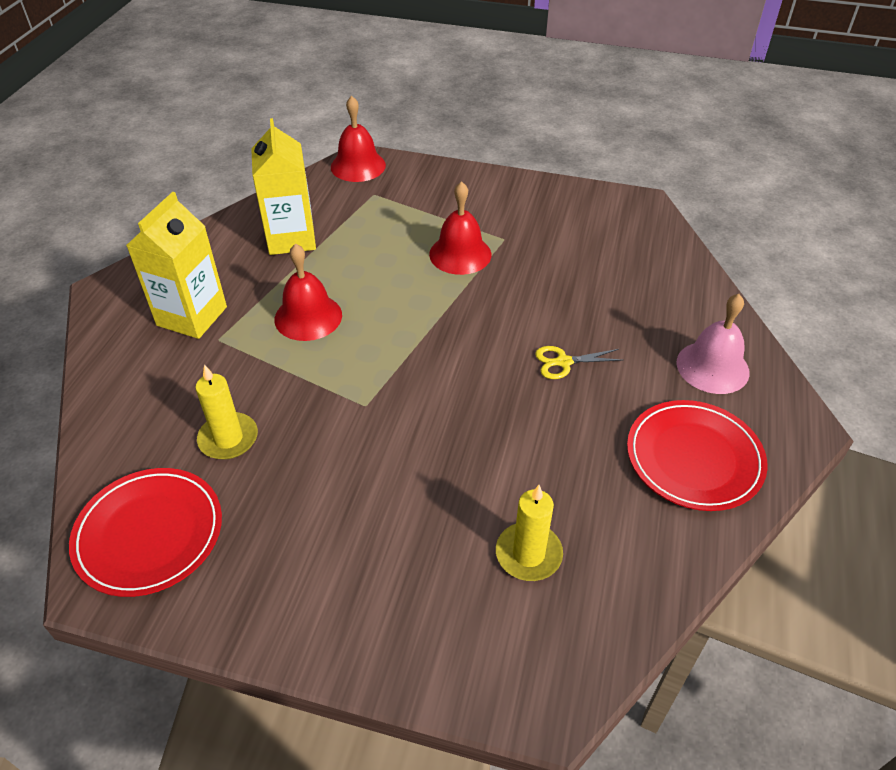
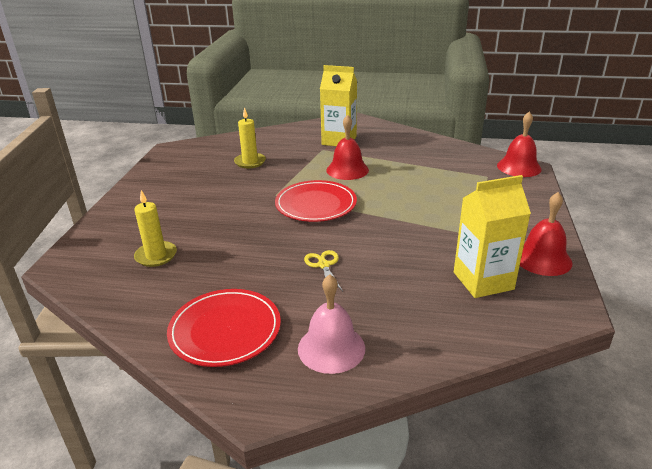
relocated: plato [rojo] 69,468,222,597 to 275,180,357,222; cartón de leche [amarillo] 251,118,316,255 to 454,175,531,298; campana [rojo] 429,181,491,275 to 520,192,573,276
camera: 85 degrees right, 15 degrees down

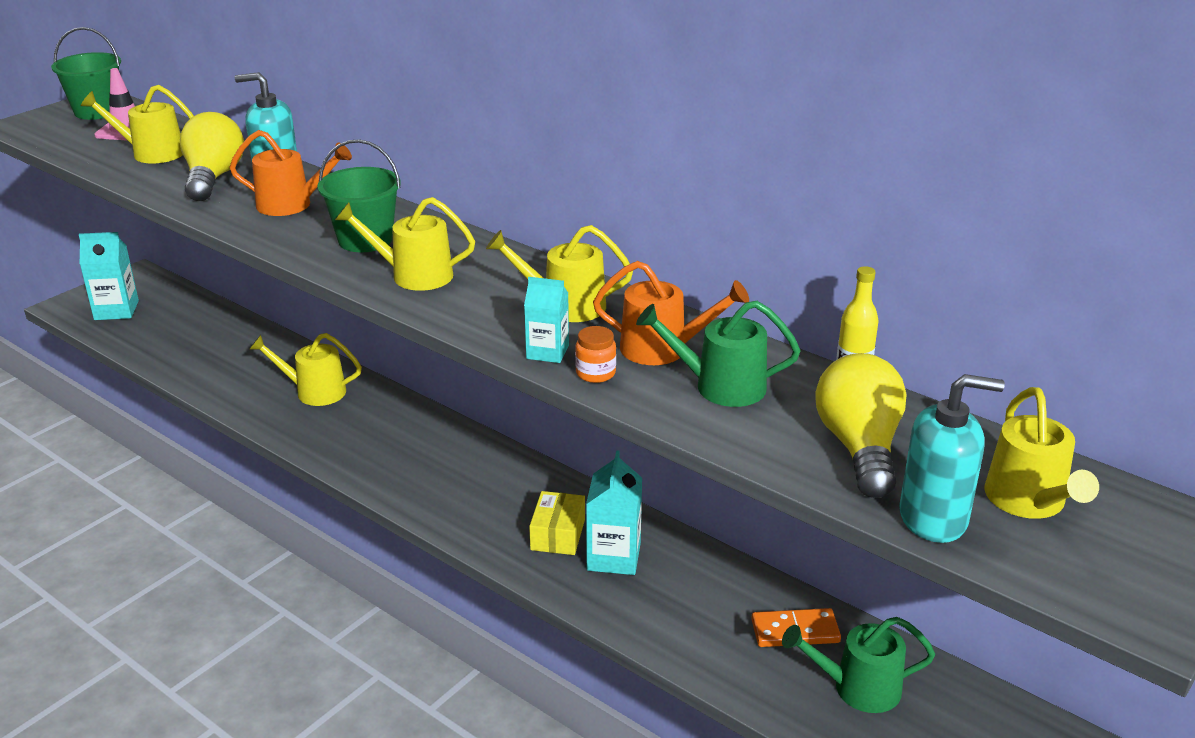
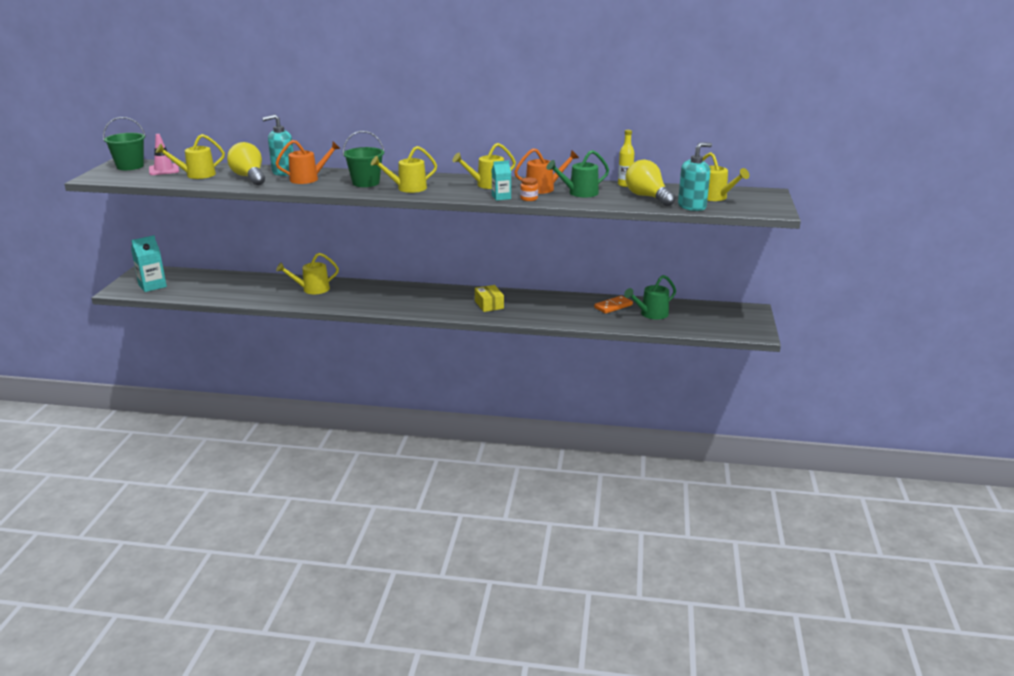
missing: cartón de leche [turquesa] 586,450,642,575
camera: 30 degrees left, 5 degrees down

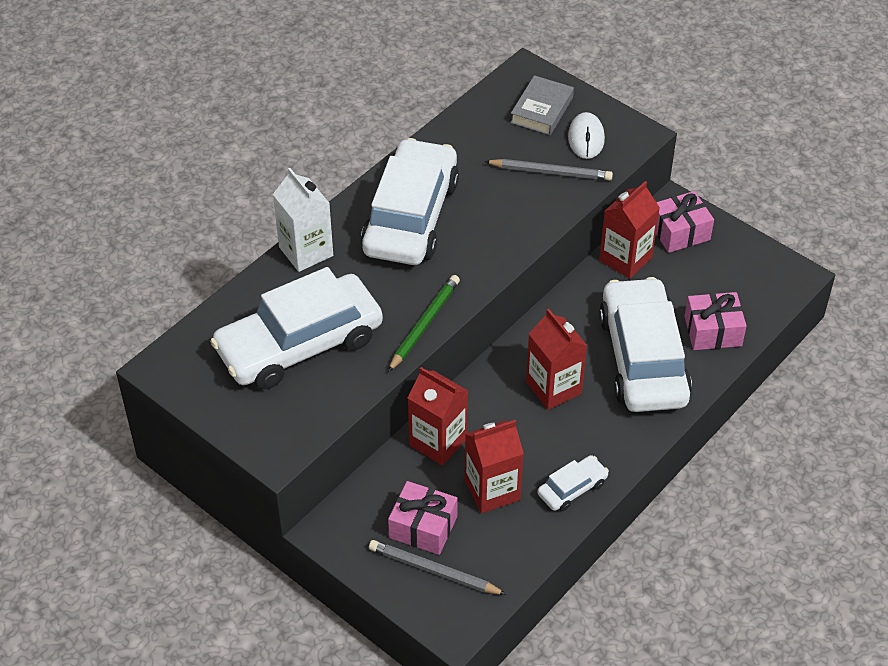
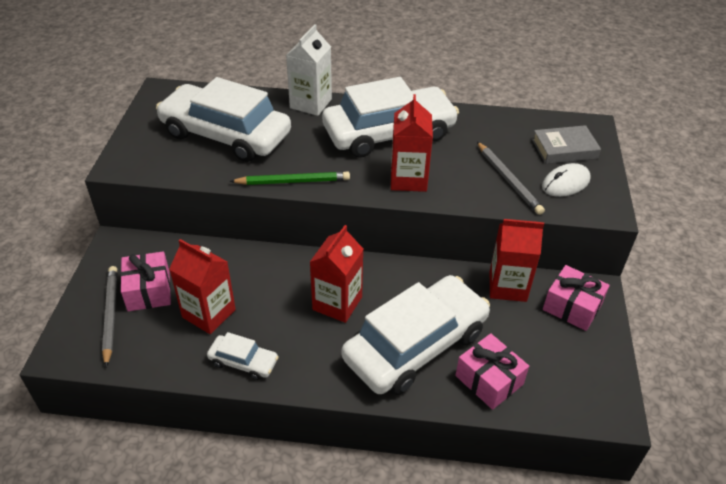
relocated: cartón de leche [rojo] 408,367,468,466 to 391,94,433,192
camera: 55 degrees right, 5 degrees down

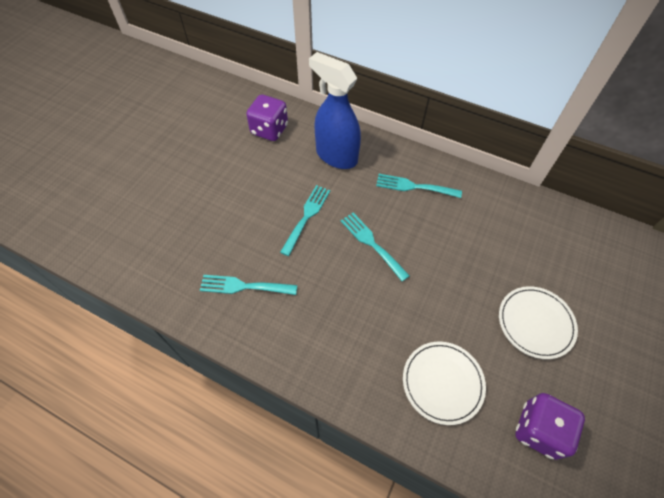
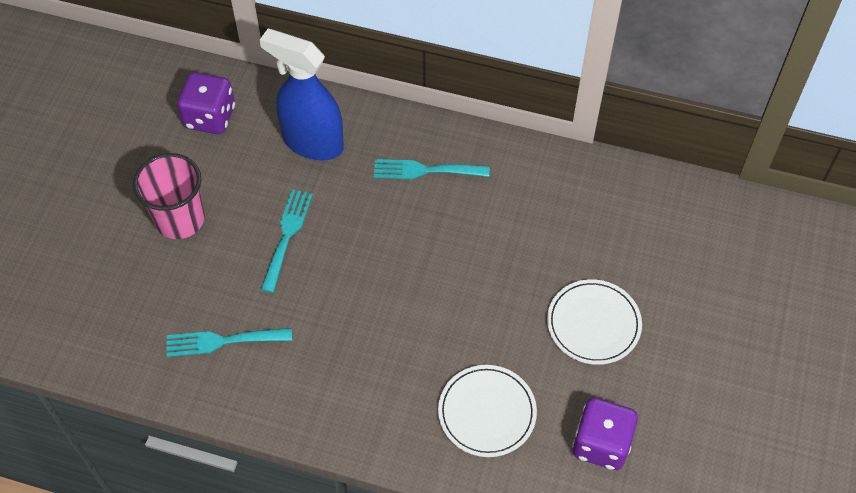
missing: tenedor [turquesa] 341,213,410,282
appeared: vaso [rosa] 133,153,205,239
camera: 10 degrees left, 0 degrees up

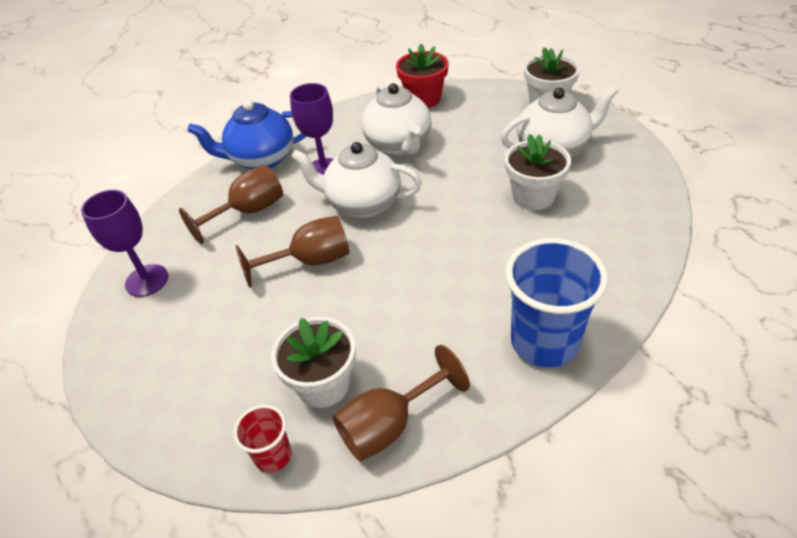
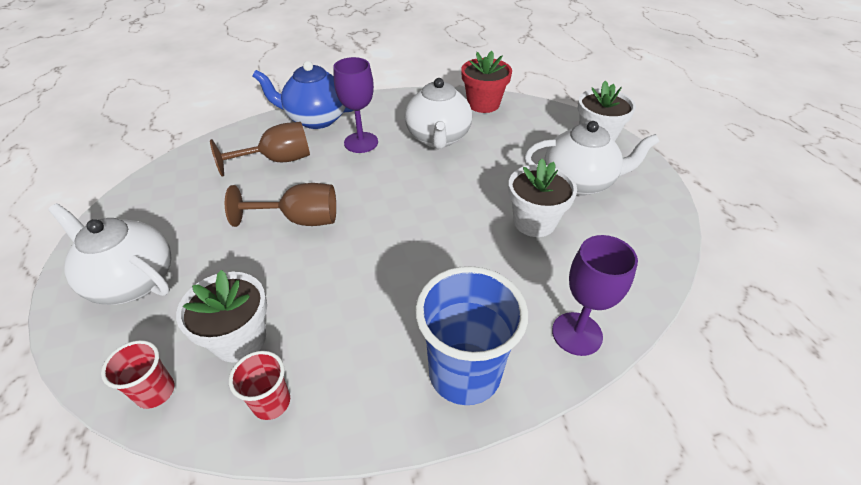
relocated: tetera [blanco] 291,142,422,218 to 48,203,171,305; copa [morado] 81,190,168,297 to 552,235,638,356
exchanged: copa [marrón] 332,345,470,462 to vaso [rojo] 229,351,290,420
camera: 15 degrees right, 0 degrees up

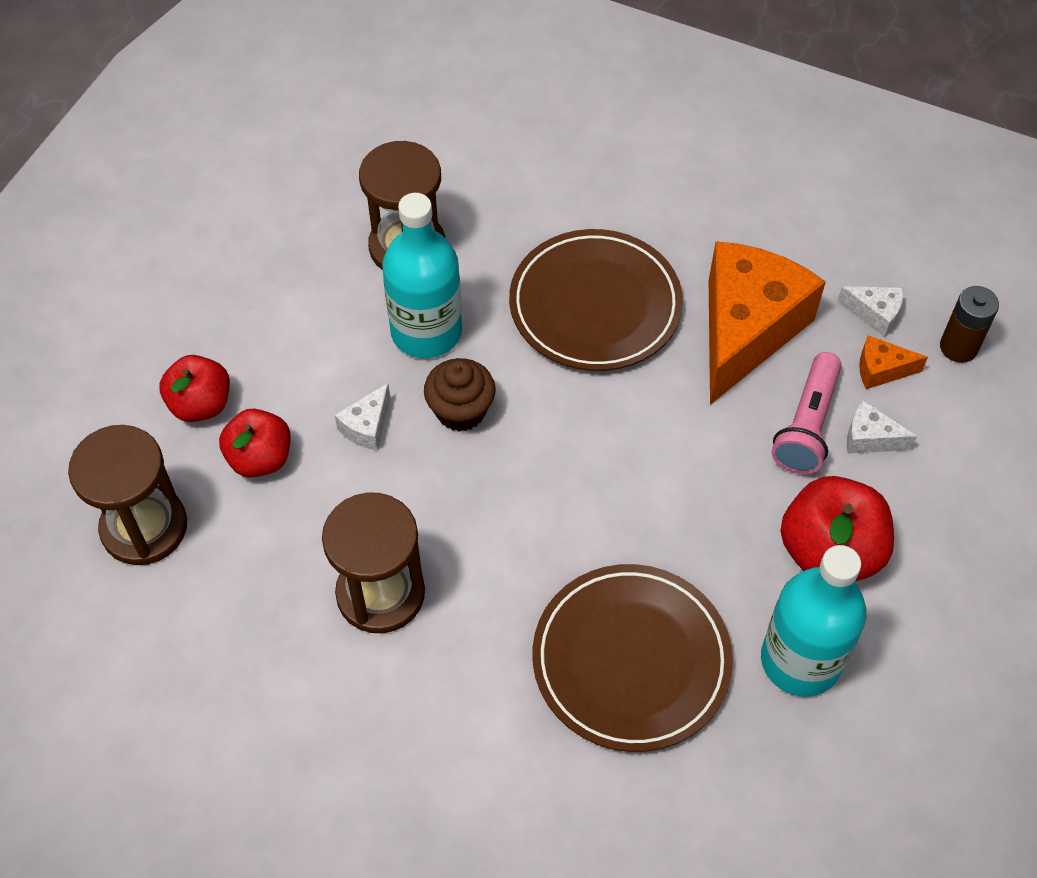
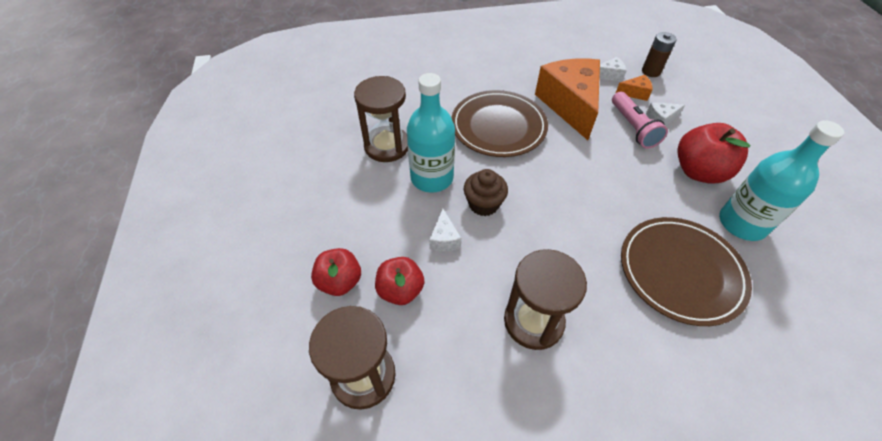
spun: queso [naranja] 859,335,928,389 = 616,75,652,101 150 degrees counterclockwise
camera: 35 degrees left, 5 degrees down

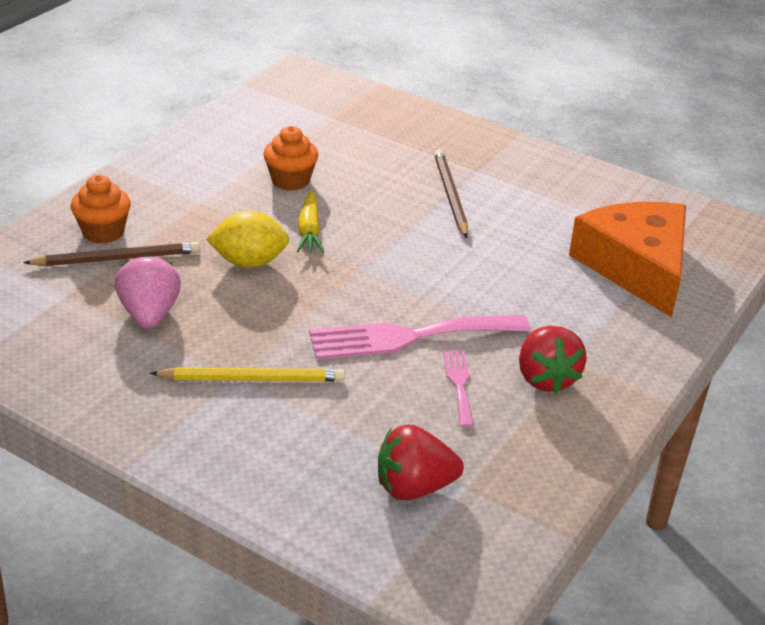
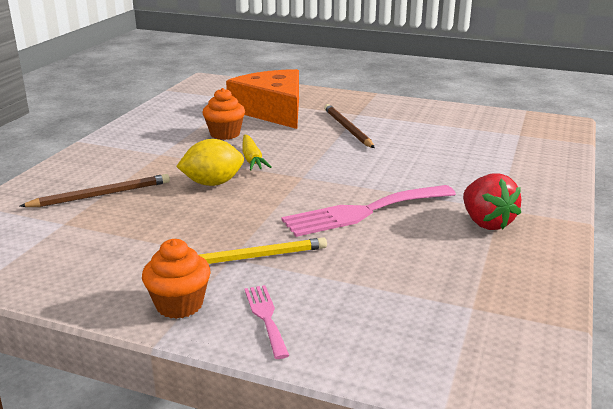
missing: fresa [rosa] 115,255,181,329; fresa [rojo] 378,425,464,500
relocated: magdalena [naranja] 71,175,131,244 to 142,239,211,319; queso [naranja] 569,202,686,318 to 226,69,299,129; tenedor [rosa] 443,350,474,428 to 244,285,289,359
camera: 10 degrees left, 10 degrees down

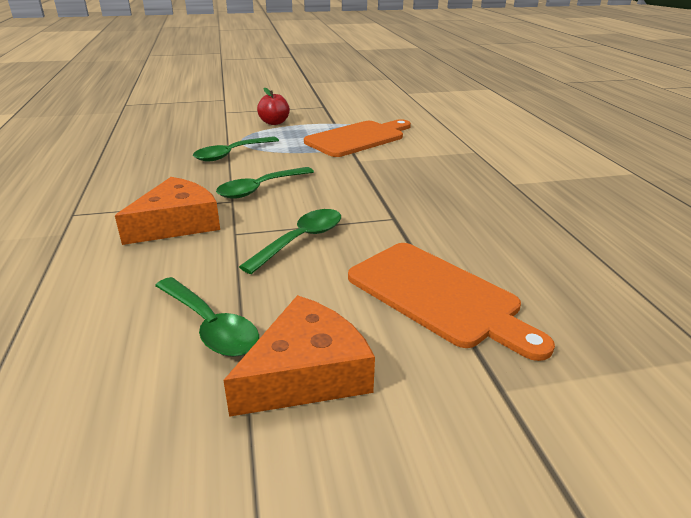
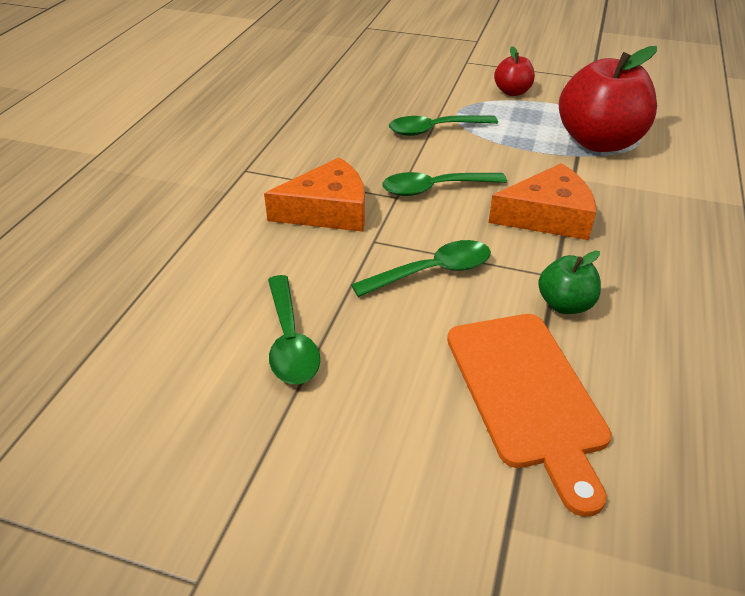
appeared: manzana [verde] 538,251,601,314
relocated: queso [naranja] 223,295,375,417 to 489,163,596,240
exchanged: tabla de cortar [naranja] 304,119,411,157 to manzana [rojo] 559,46,657,152
camera: 30 degrees right, 10 degrees up

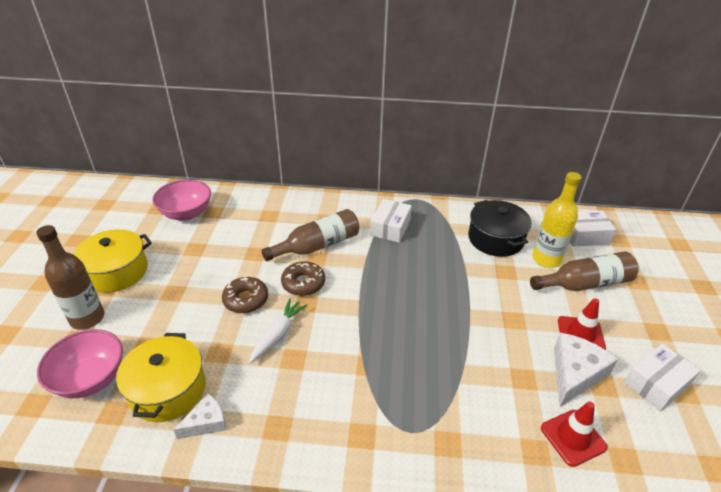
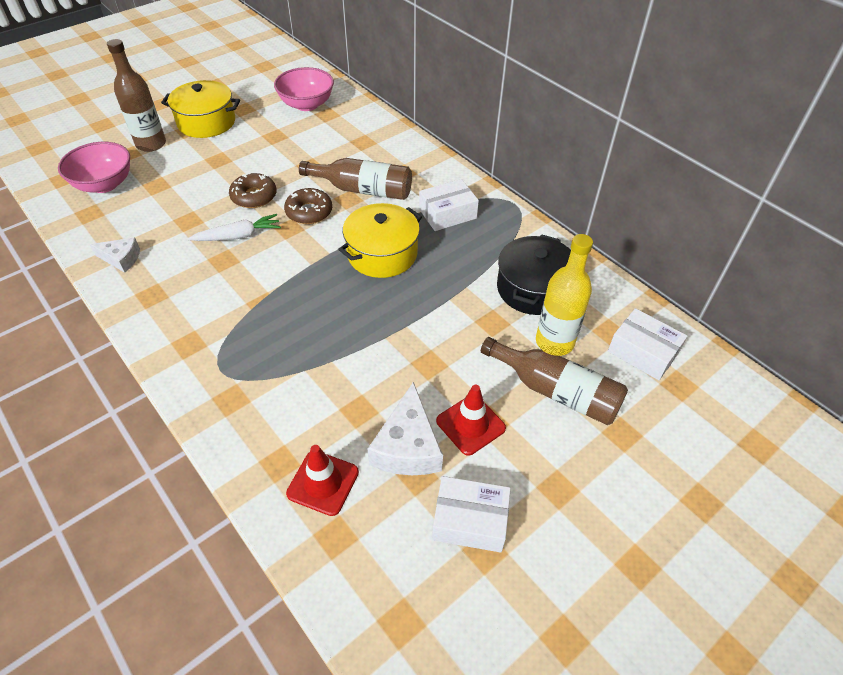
relocated: olla [amarillo] 116,333,205,422 to 338,203,422,278
spun: queso [blanco] 554,333,618,407 = 368,382,443,475 105 degrees clockwise
camera: 45 degrees right, 10 degrees up

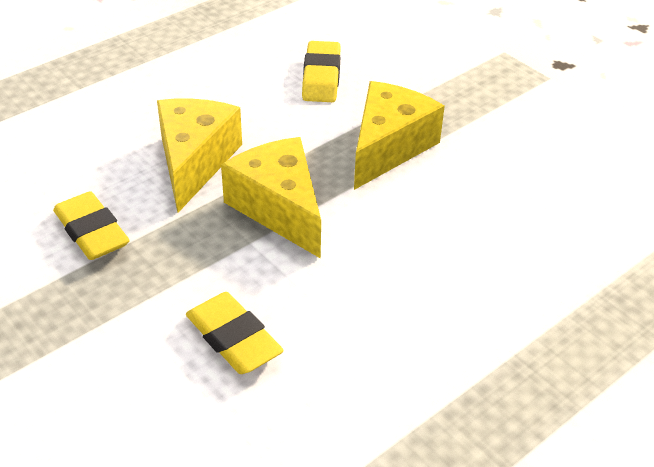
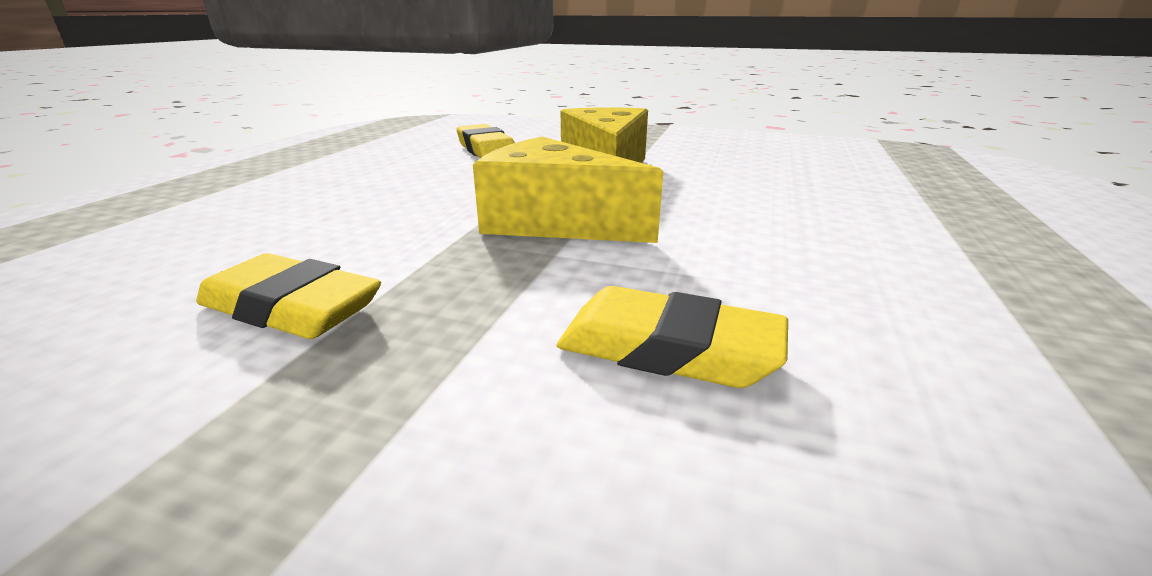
missing: queso [amarillo] 157,99,242,213
camera: 30 degrees left, 15 degrees down

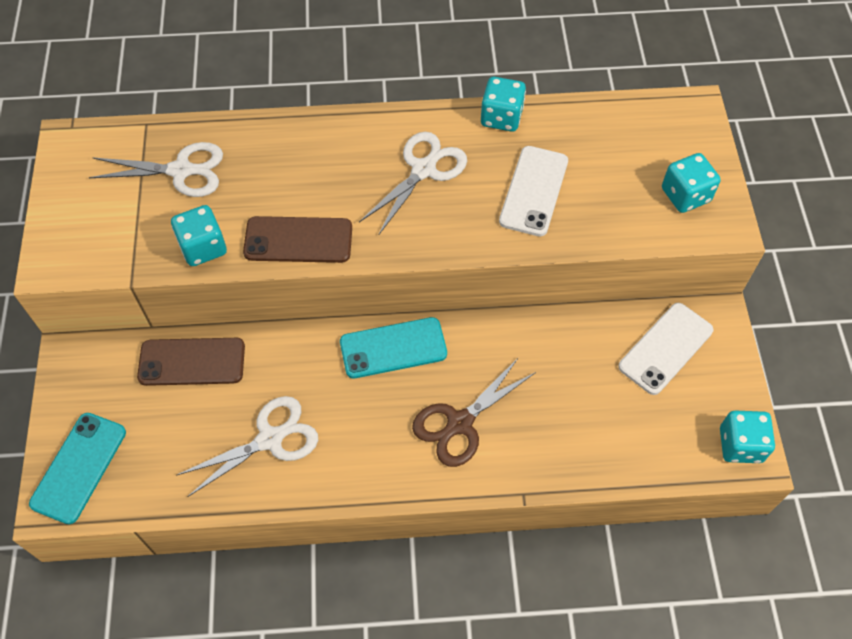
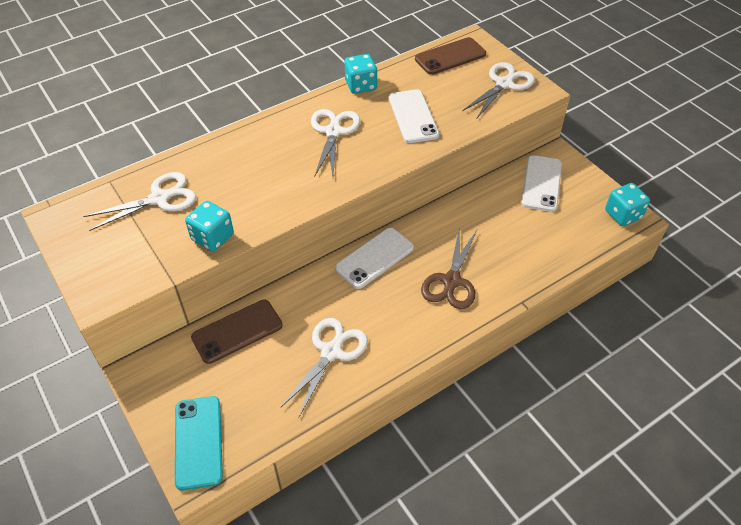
relocated: móvil [marrón] 243,216,352,263 to 415,37,486,75
exchanged: dado [turquesa] 662,153,721,213 to tijeras [blanco] 462,62,535,118
colour: móvil [turquesa] 340,317,447,379 to móvil [blanco] 335,228,414,289
camera: 30 degrees left, 10 degrees down

